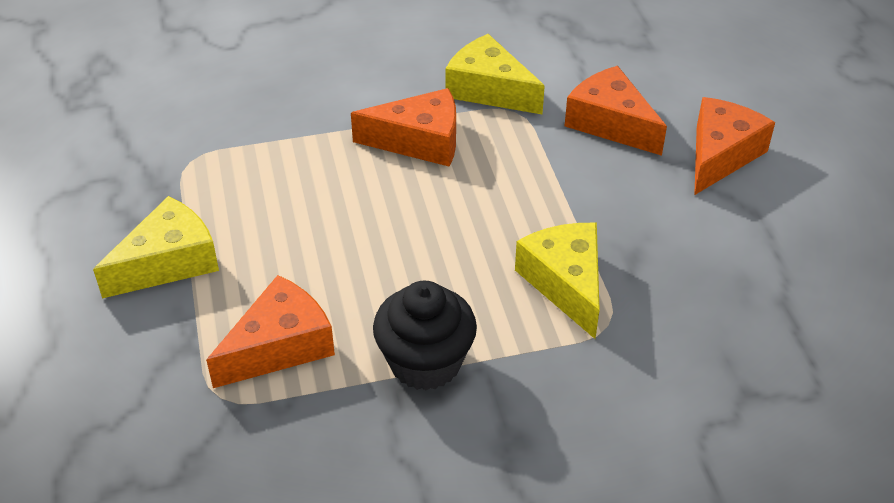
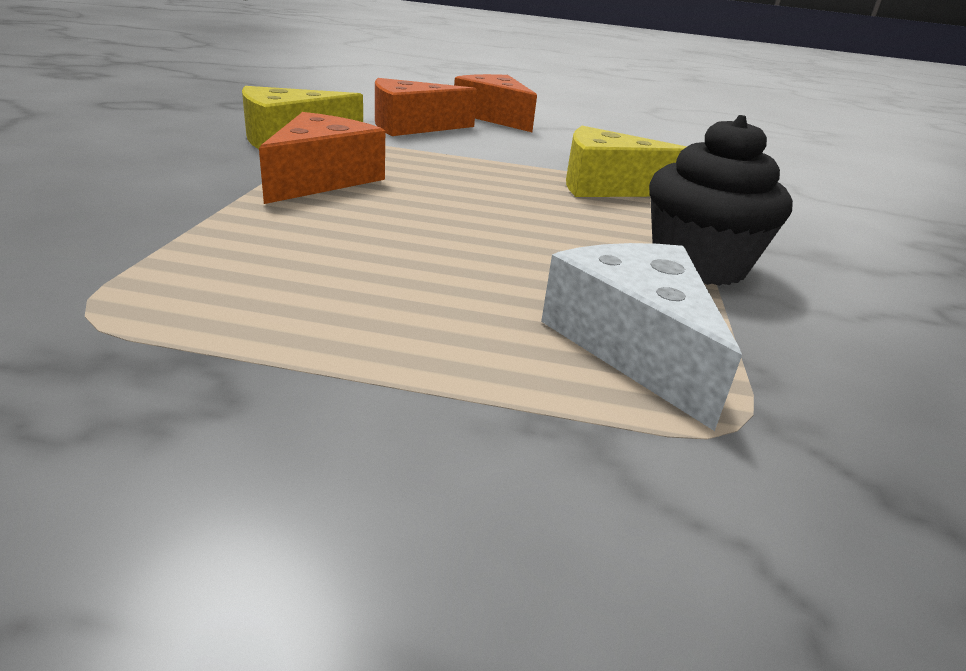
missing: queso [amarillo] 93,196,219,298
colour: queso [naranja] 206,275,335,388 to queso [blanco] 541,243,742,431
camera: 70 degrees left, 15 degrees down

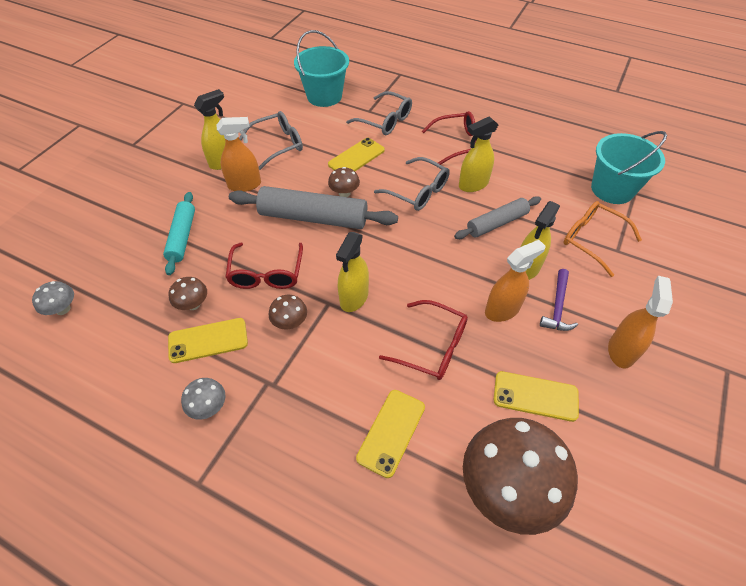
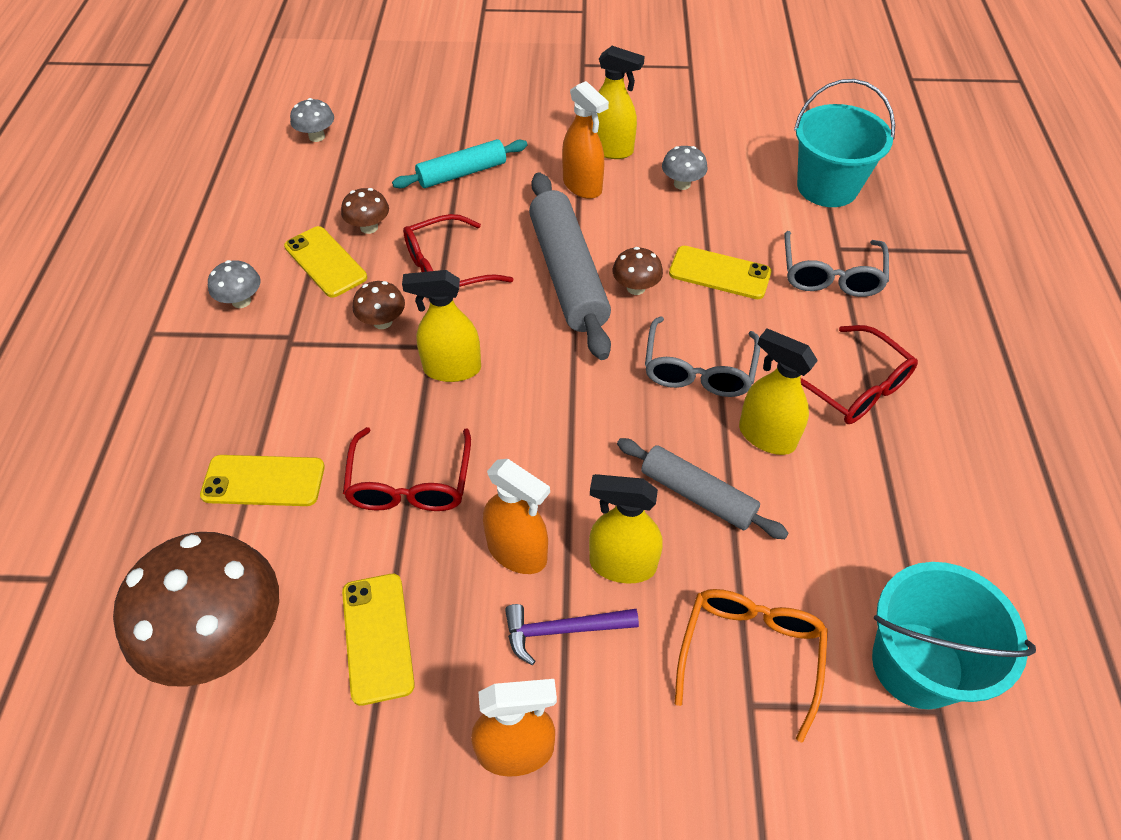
exchanged: gafas [gris] 239,111,303,170 to seta [gris] 662,146,708,190
camera: 65 degrees right, 0 degrees up

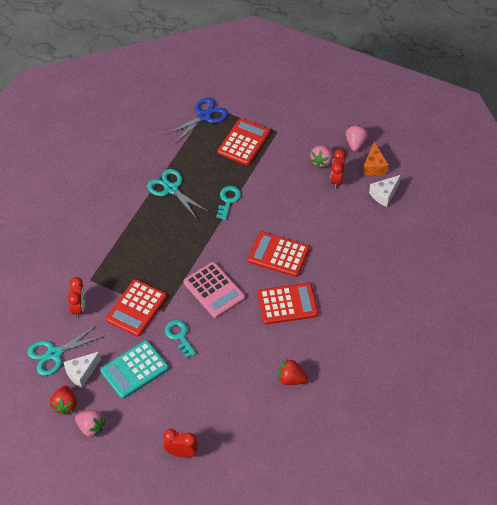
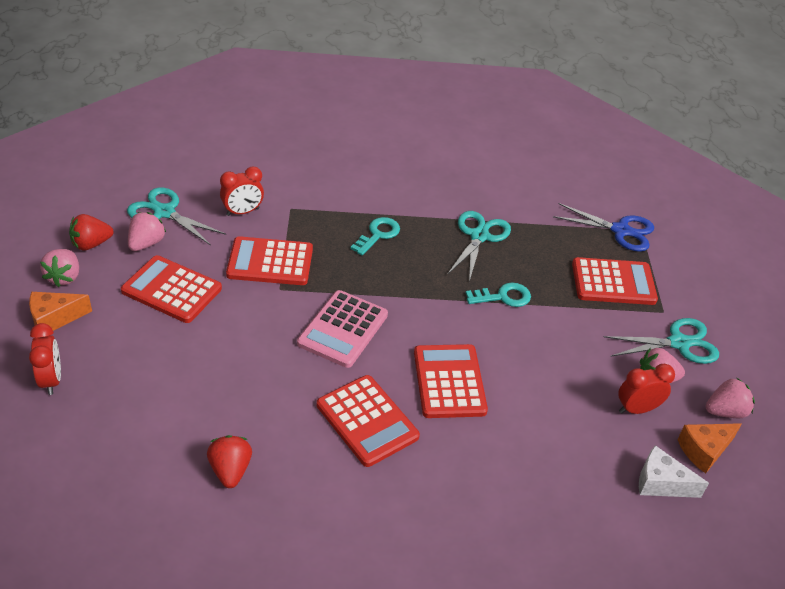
appeared: queso [naranja] 29,292,92,331; tijeras [turquesa] 604,318,719,364
relocated: llave [turquesa] 165,320,196,358 to 351,217,400,255
exchanged: queso [blanco] 63,351,101,388 to fresa [rosa] 128,212,166,251
colour: calculadora [turquesa] 100,340,169,399 to calculadora [rojo] 121,255,222,323
camera: 60 degrees right, 10 degrees down

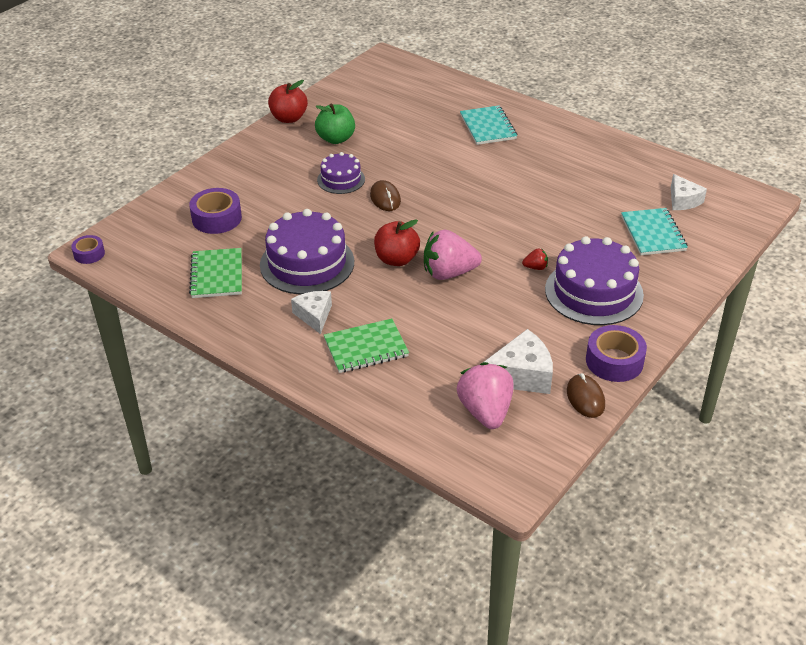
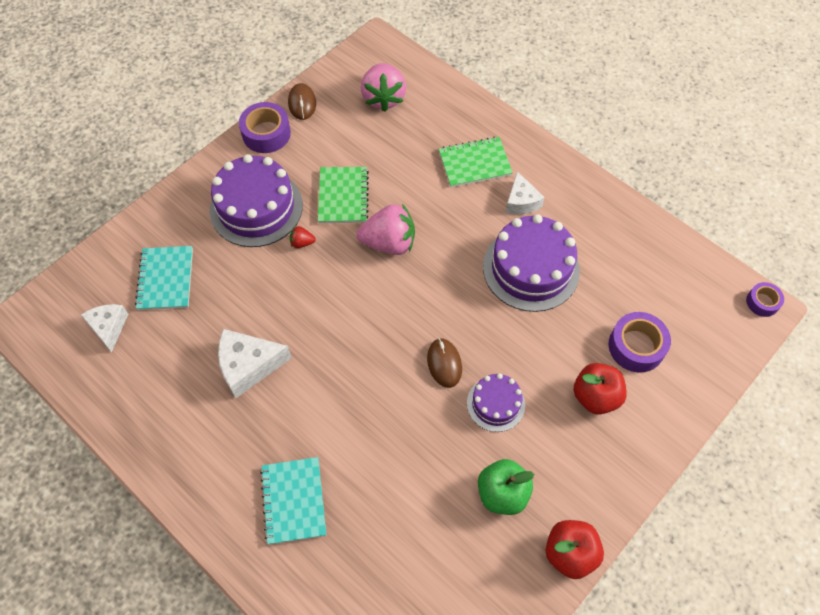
relocated: queso [blanco] 484,329,553,394 to 218,329,292,398; cuaderno [verde] 189,248,242,298 to 318,167,369,223; manzana [rojo] 374,219,420,266 to 573,363,627,415
camera: 175 degrees left, 20 degrees up

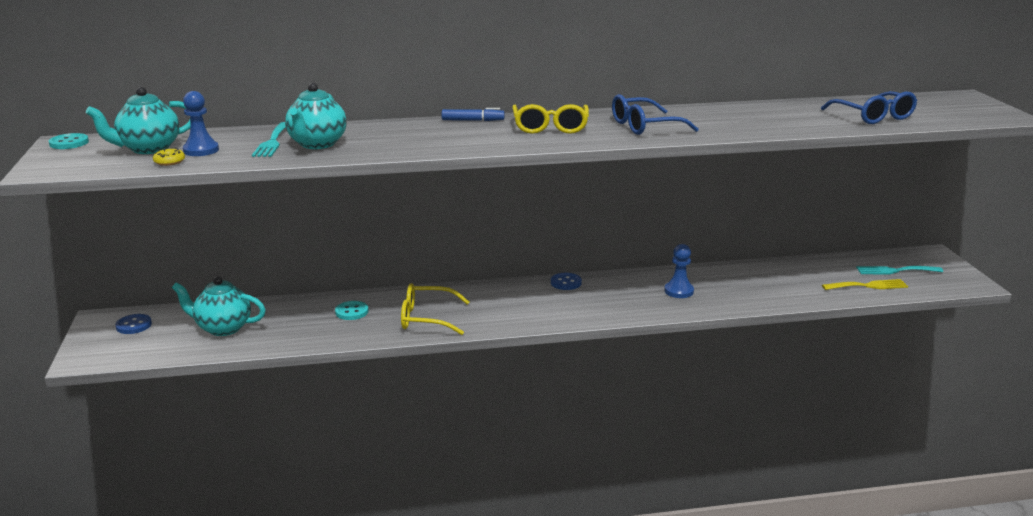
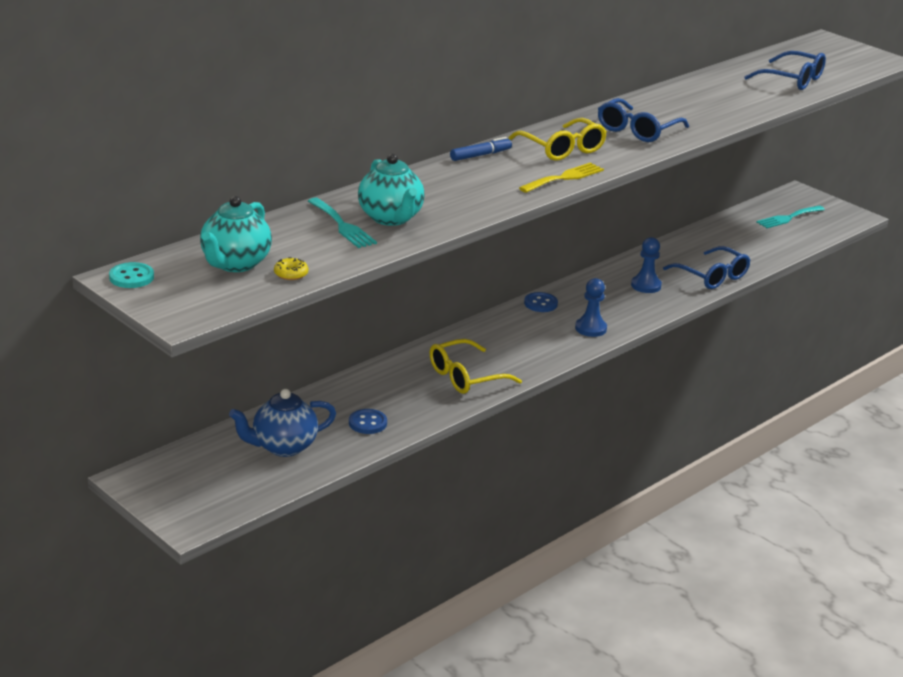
missing: botón [turquesa] 335,301,369,320
appeared: gafas [azul] 663,246,750,289
relocated: botón [azul] 115,314,152,334 to 349,409,387,434; tenedor [amarillo] 822,279,908,290 to 519,162,604,193; peón [azul] 183,91,219,156 to 575,278,607,337
colour: tetera [turquesa] 172,276,266,336 to tetera [azul] 229,389,336,457
camera: 35 degrees left, 5 degrees up

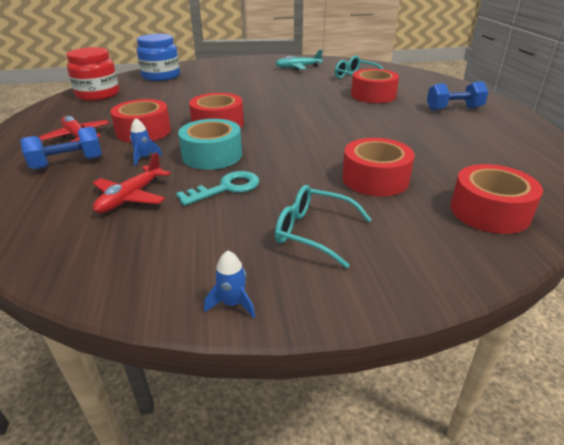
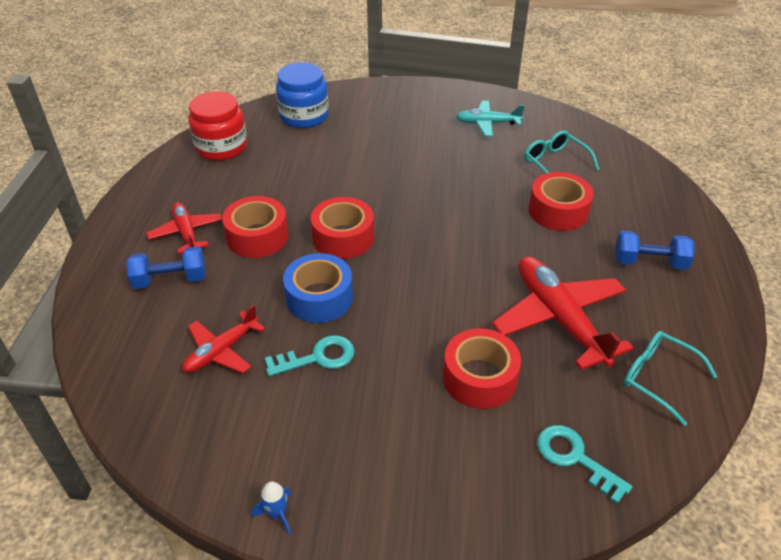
missing: cohete [azul] 130,118,163,166
appeared: avión [rojo] 492,256,634,370
relocated: gafas [turquesa] 275,185,372,268 to 624,331,717,426
exchanged: cinta adhesiva [rojo] 450,164,543,234 to llave [turquesa] 537,425,632,504
colour: cinta adhesiva [turquesa] 178,119,242,170 to cinta adhesiva [azul] 283,253,353,323
camera: 15 degrees right, 10 degrees up

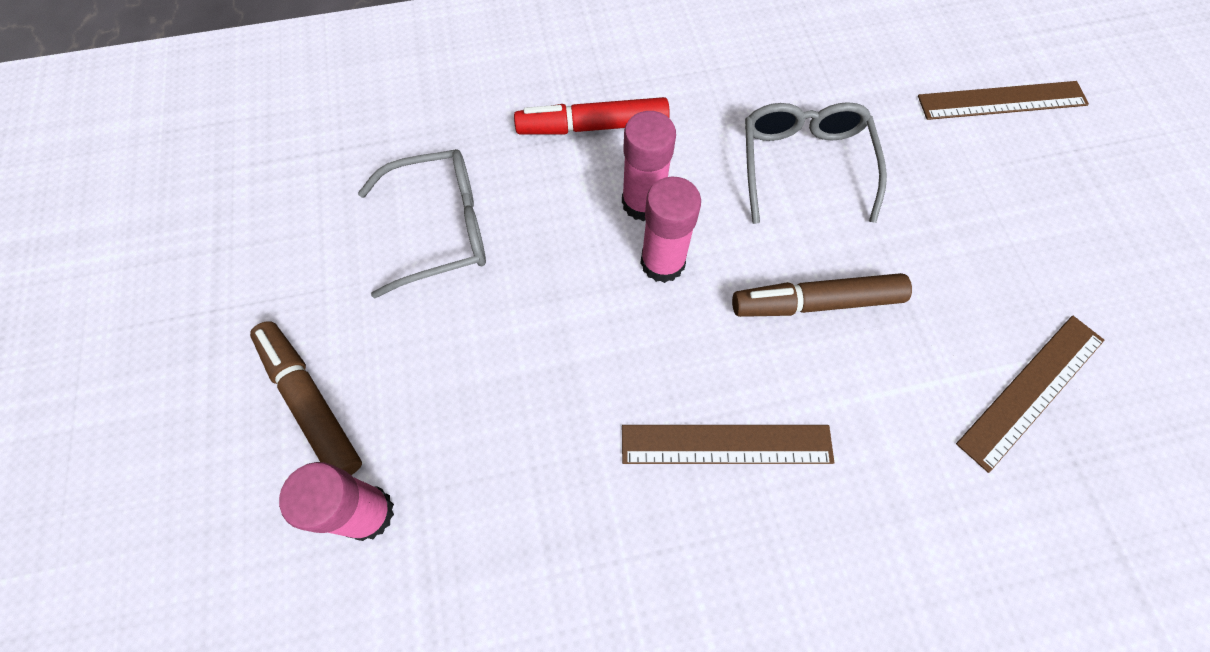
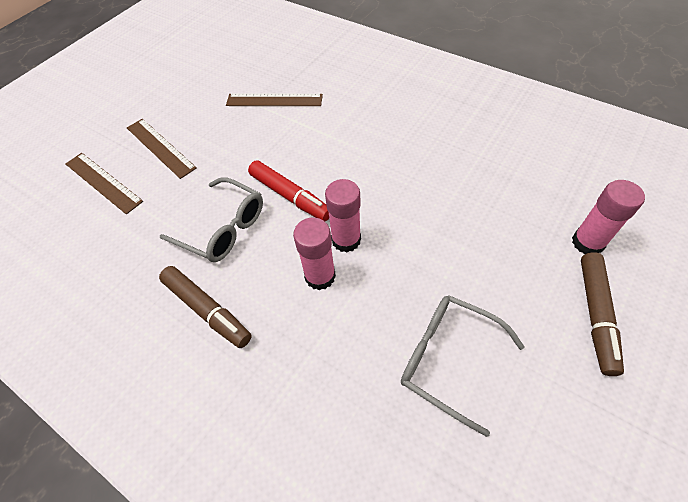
relocated: regla [marrón] 622,425,834,464 to 127,119,197,179; rotulador [marrón] 732,273,912,317 to 159,266,252,348; rotulador [rojo] 514,97,670,135 to 248,160,329,221
spun: gafas [gris] 745,102,887,224 = 160,177,263,262 105 degrees counterclockwise
camera: 130 degrees left, 10 degrees down

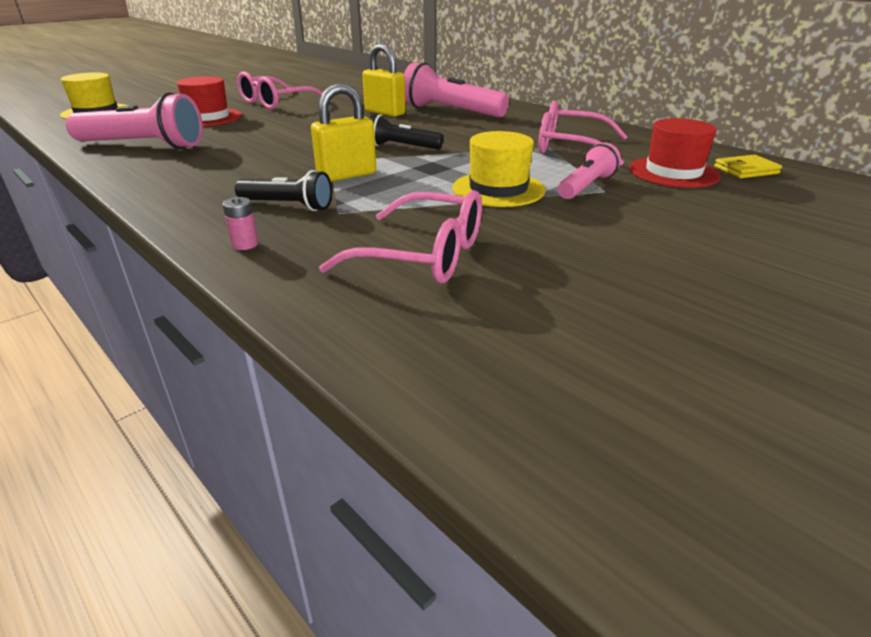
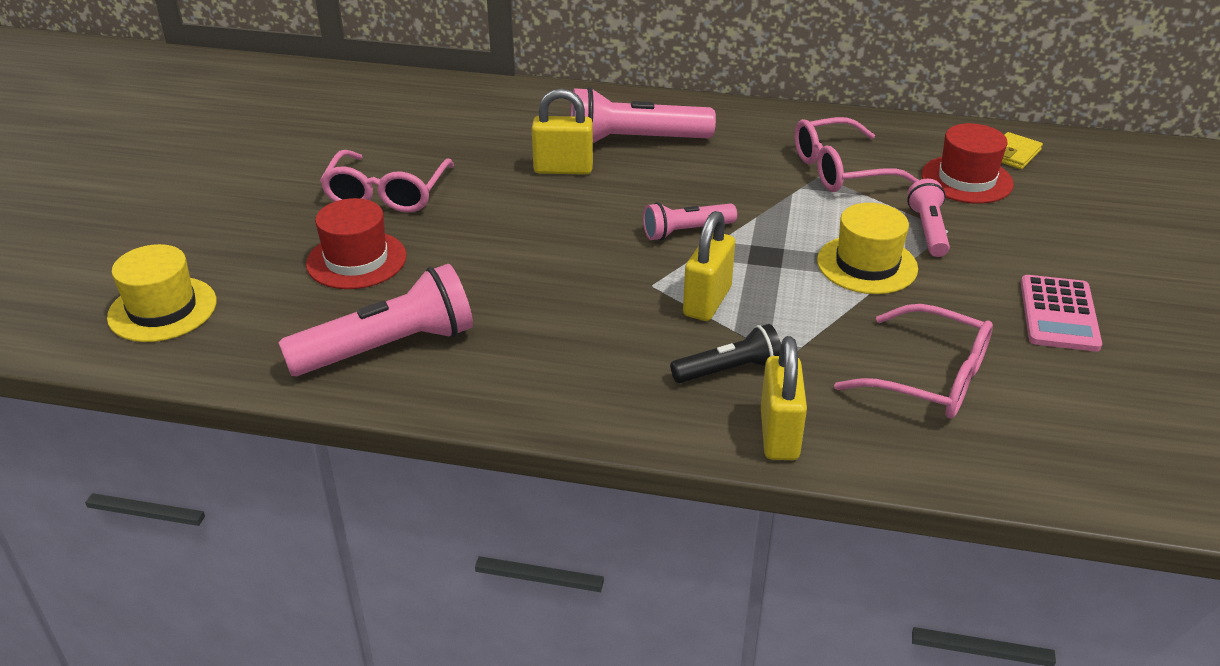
appeared: calculadora [rosa] 1021,275,1102,352
exchanged: pila [rosa] 222,197,259,250 to candado [amarillo] 761,336,807,460
colour: lámpara de mano [negro] 369,114,443,149 to lámpara de mano [rosa] 643,202,737,241
spun: gafas [rosa] 319,190,482,284 = 834,304,993,419 45 degrees clockwise
camera: 35 degrees left, 5 degrees up

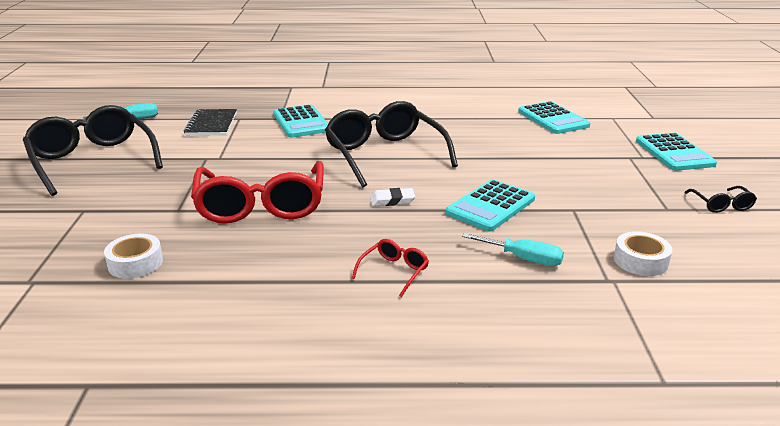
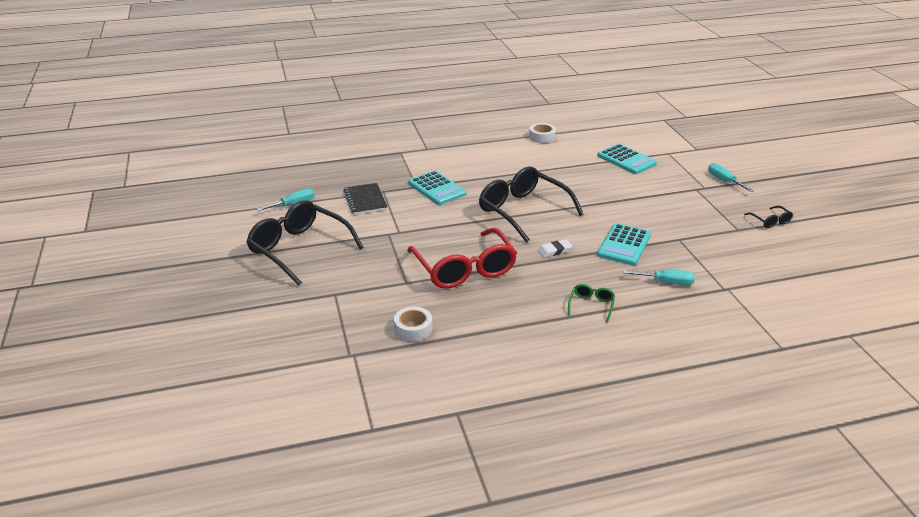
relocated: cinta adhesiva [blanco] 614,231,672,276 to 529,123,556,143
exchanged: calculadora [turquesa] 636,133,717,171 to destornillador [turquesa] 708,163,754,192
colour: gafas [rojo] 352,239,429,297 to gafas [verde] 568,284,615,323
camera: 15 degrees left, 5 degrees up

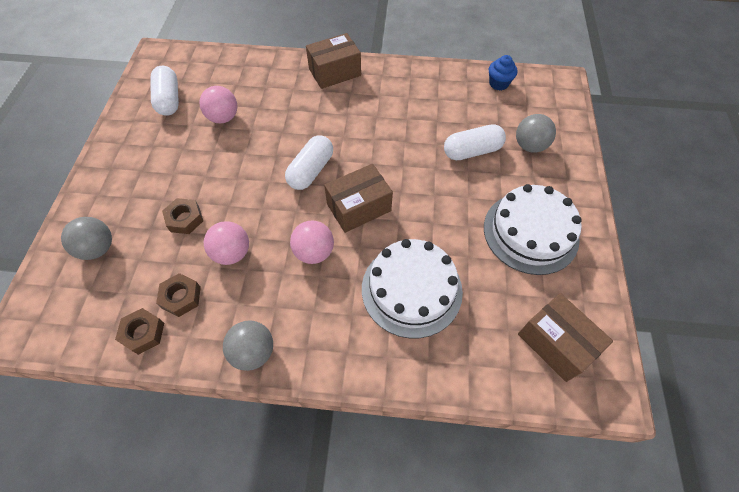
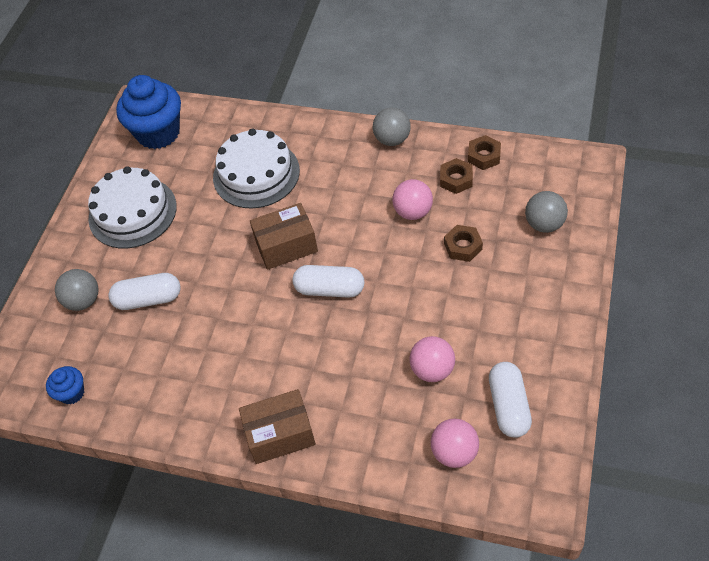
relocated: pelota [rosa] 290,221,334,264 to 431,419,479,468
exchanged: caja [marrón] 518,293,613,382 to magdalena [azul] 116,75,181,149
spun: cápsula [blanco] 285,135,333,190 = 293,265,364,298 60 degrees clockwise
camera: 165 degrees left, 5 degrees down

